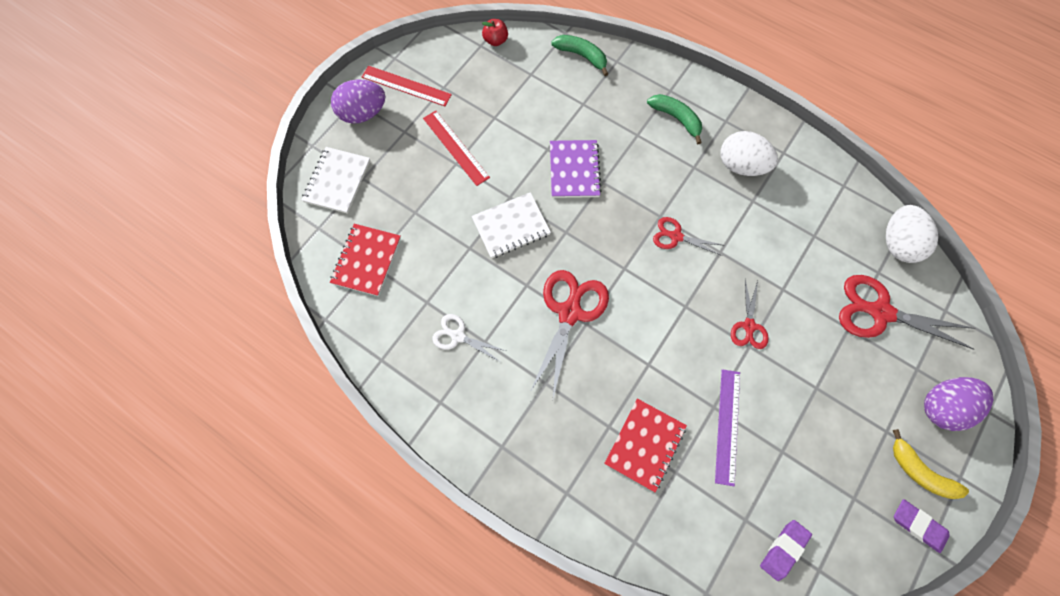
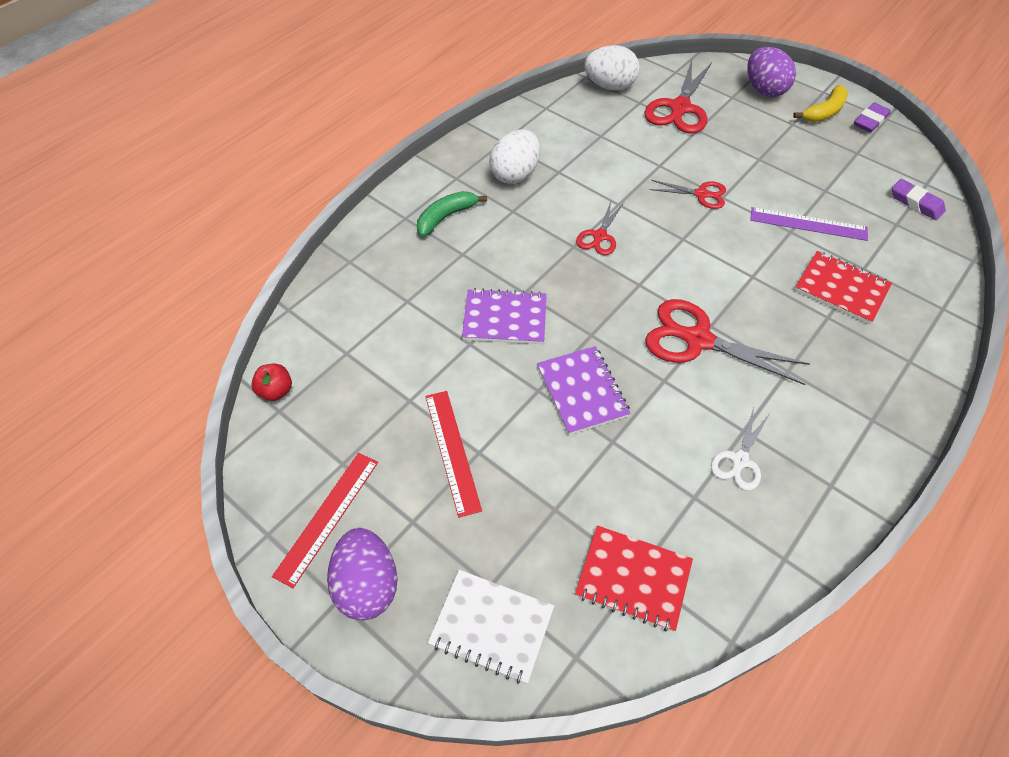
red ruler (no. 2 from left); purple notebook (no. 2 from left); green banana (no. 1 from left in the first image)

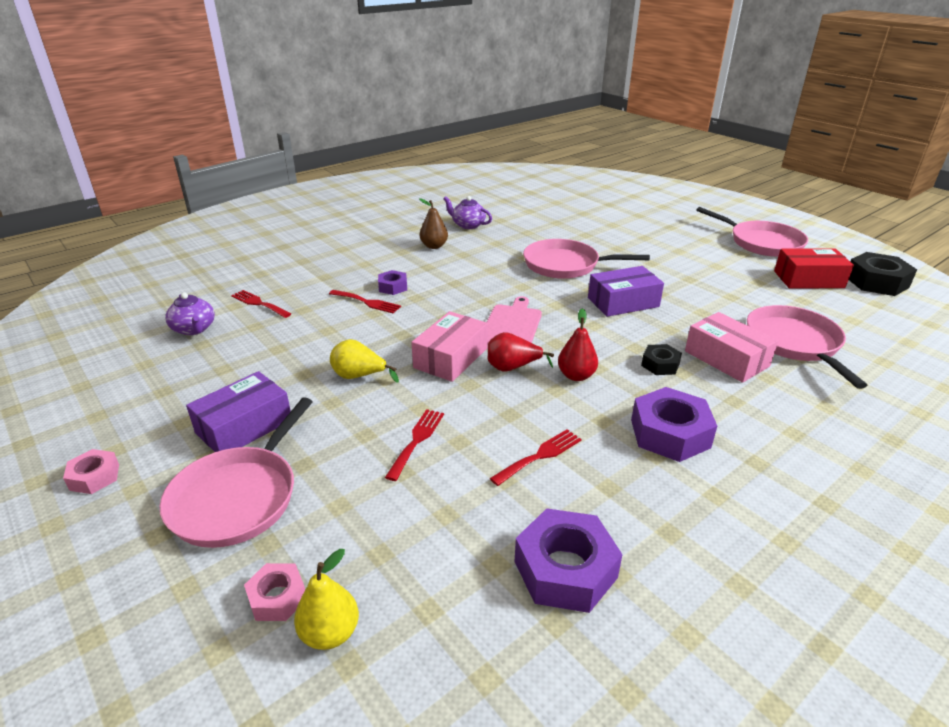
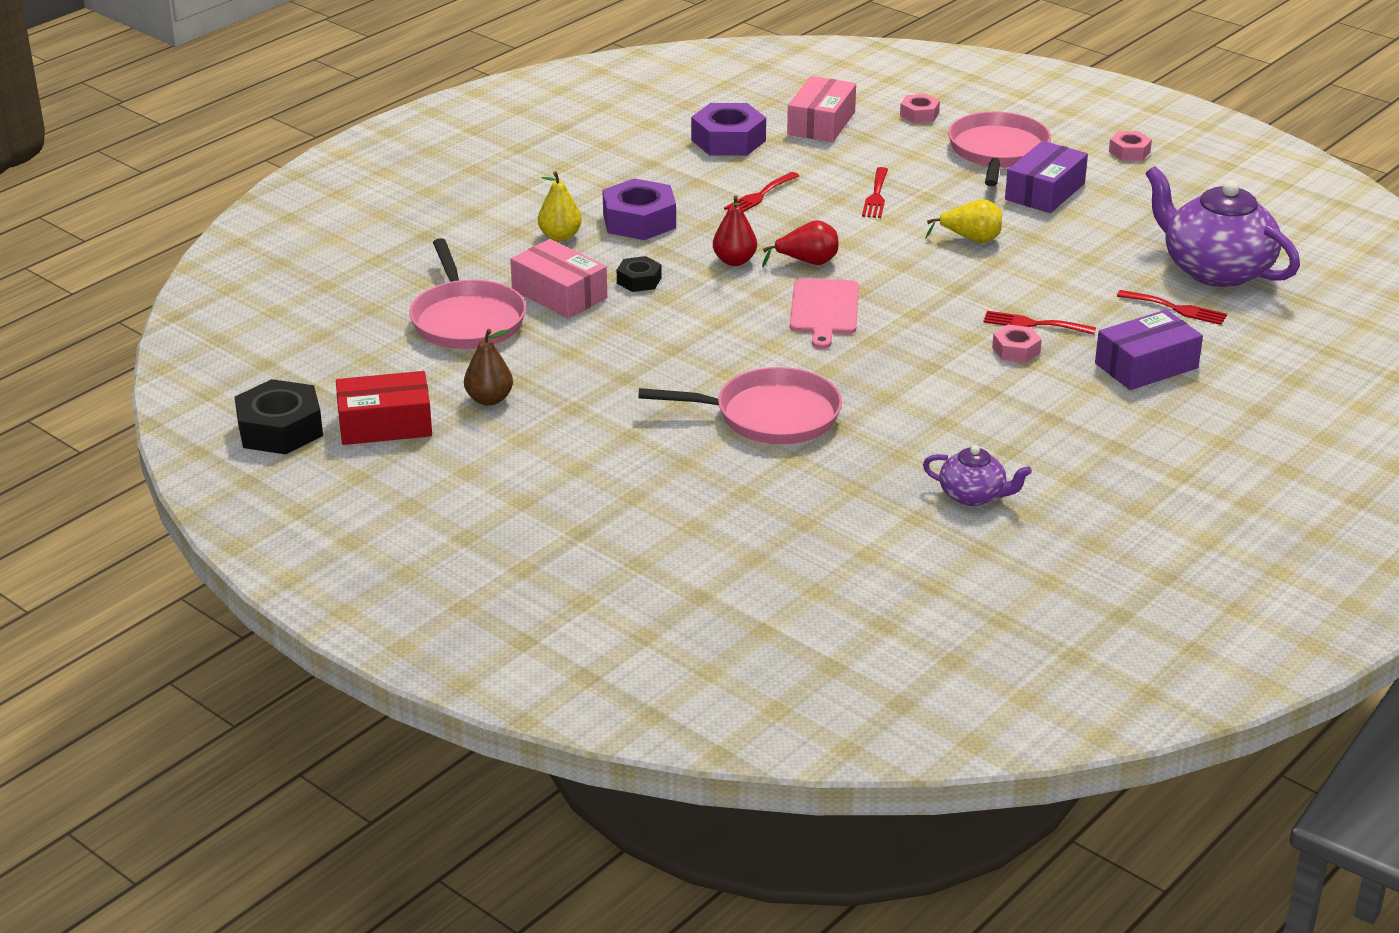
purple teapot (no. 2 from left); yellow pear (no. 1 from left); pink nut (no. 2 from left); pink box (no. 2 from left); brown pear; purple box (no. 2 from left); pink pan (no. 3 from left in the first image)

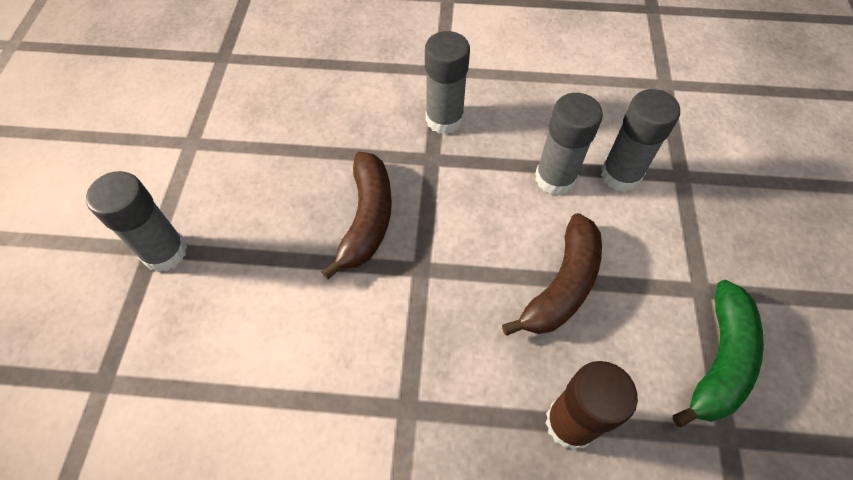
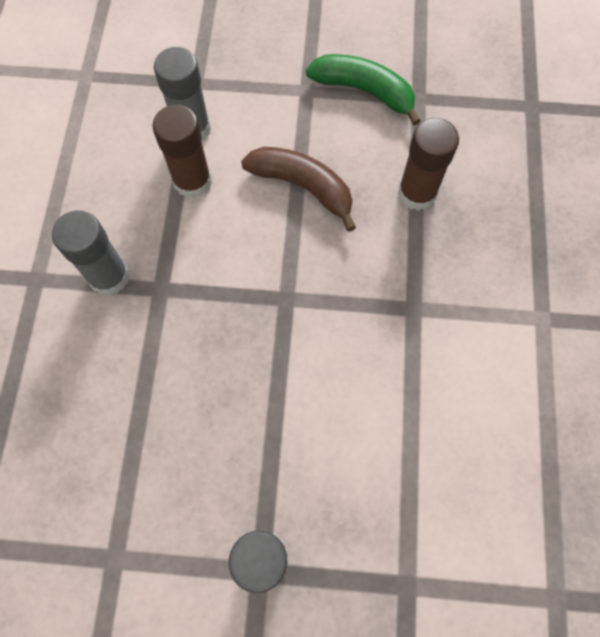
brown banana (no. 1 from left in the first image); brown glue stick (no. 1 from left)

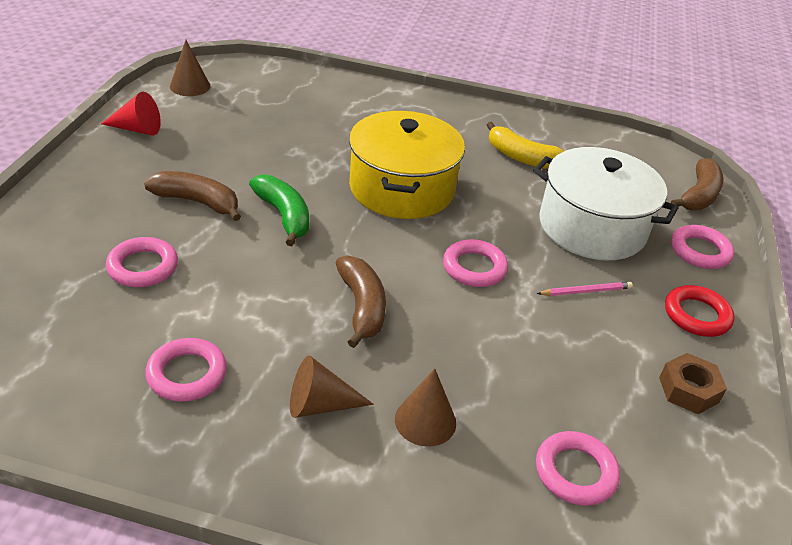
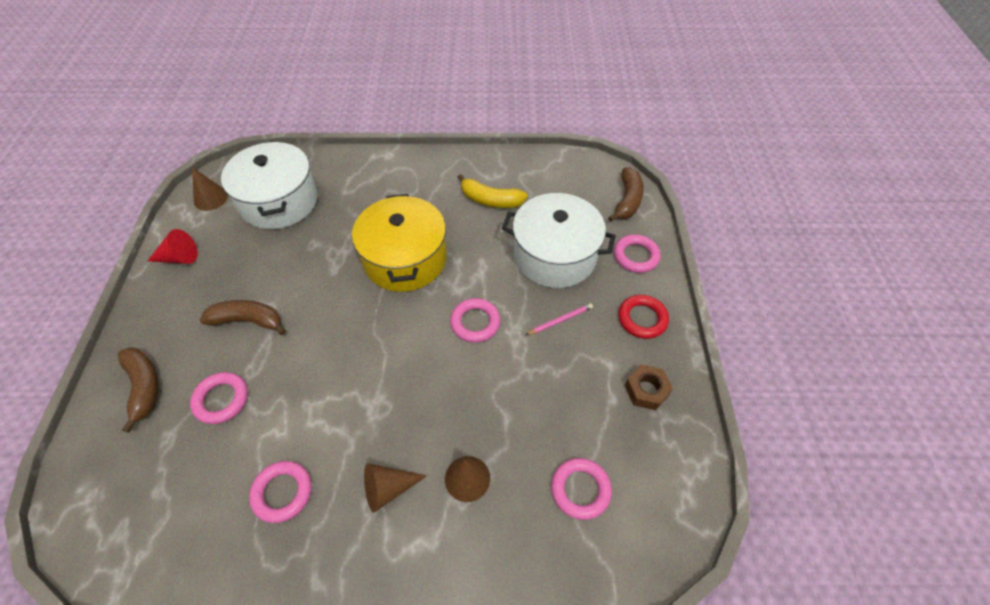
green banana; brown banana (no. 1 from left); white pot (no. 1 from left)

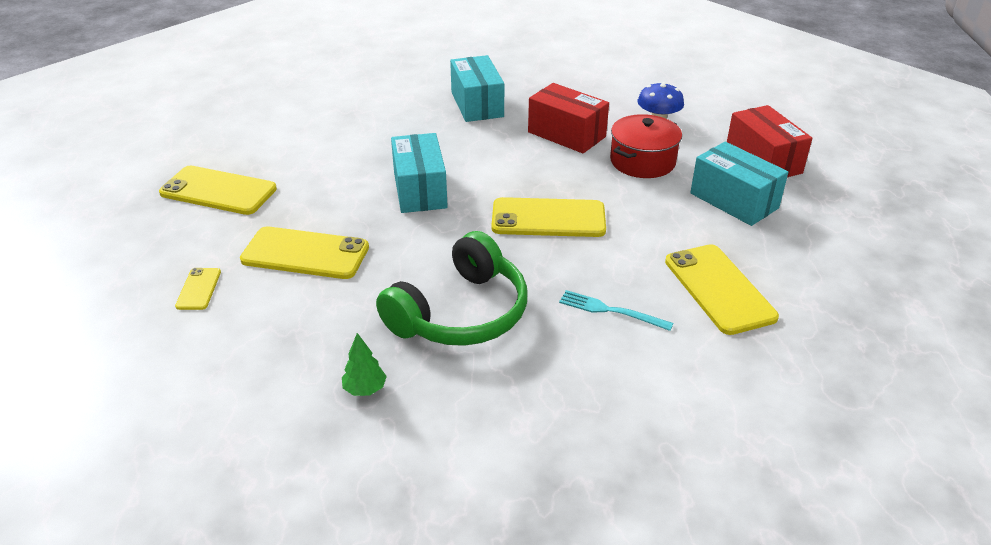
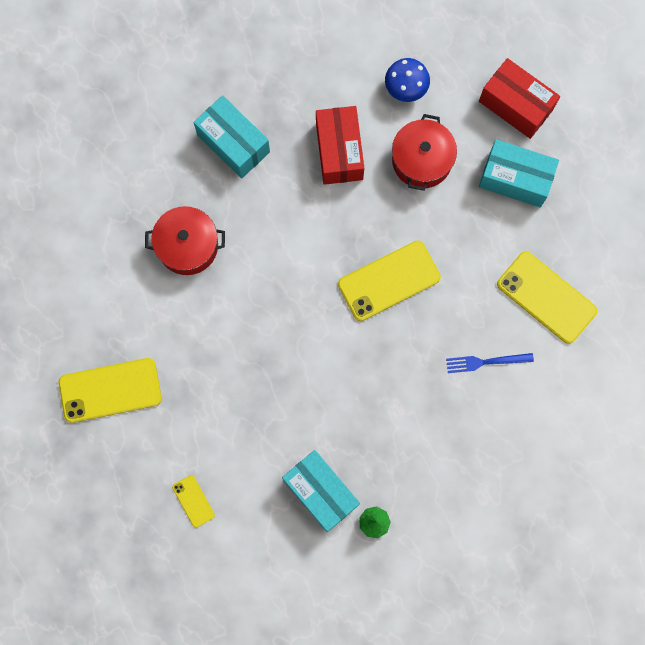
yellow phone (no. 3 from left in the first image); green headphones; turquoise box (no. 2 from left); red box (no. 1 from left); blue fork; red pot (no. 1 from left)

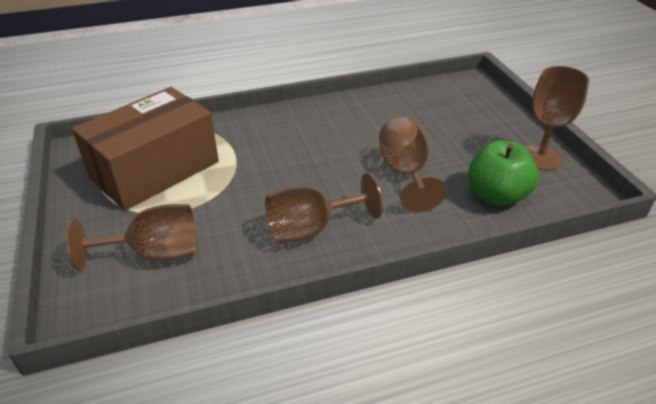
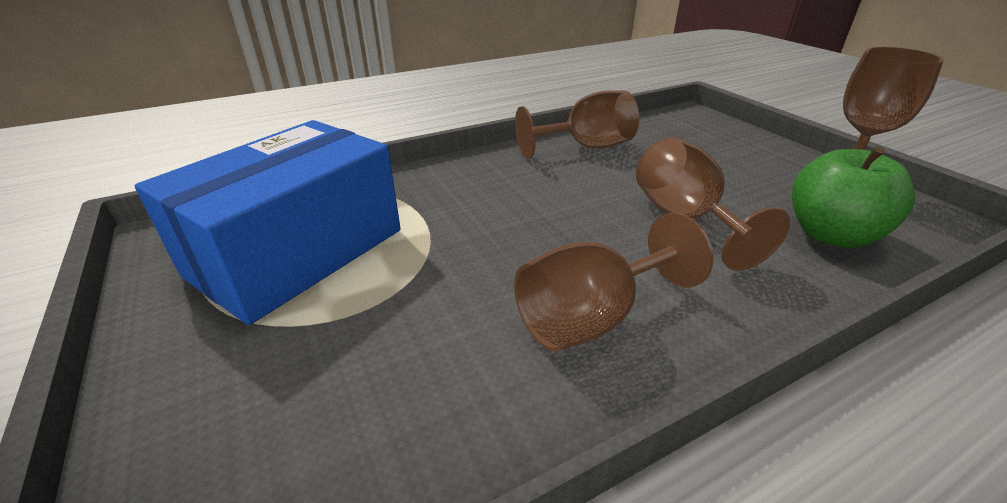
brown goblet (no. 1 from left); blue box

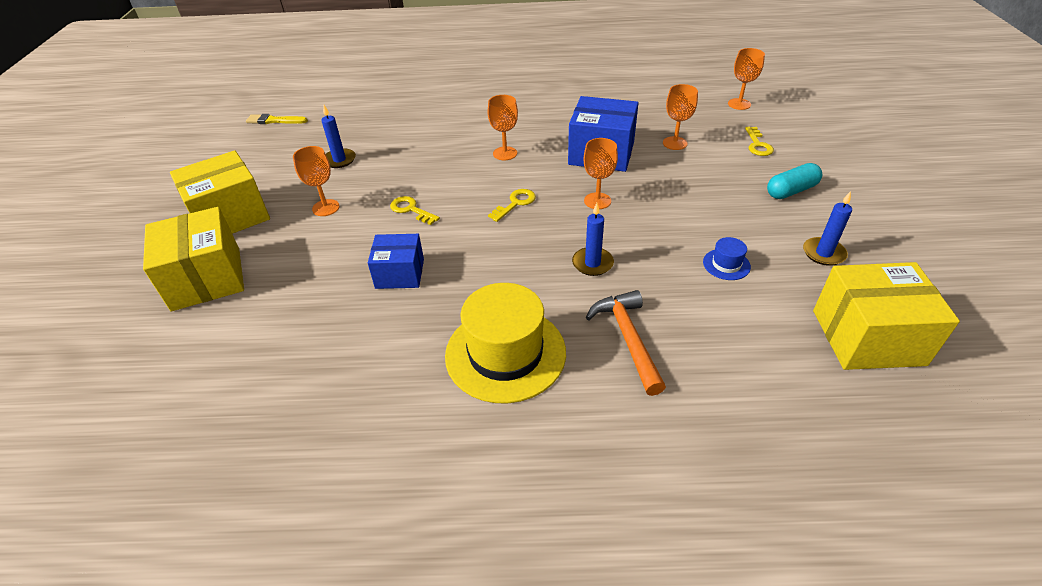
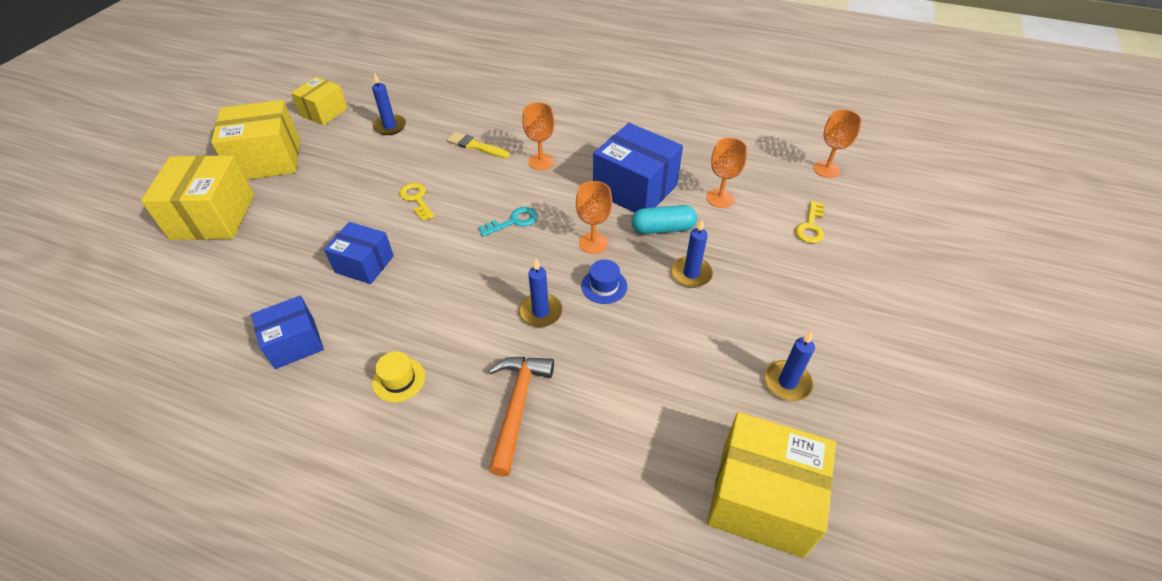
yellow brush; orange goblet (no. 1 from left in the first image); yellow hat; turquoise key; blue hat; turquoise capsule; blue box (no. 1 from left); yellow box (no. 3 from left); blue candle (no. 3 from left)

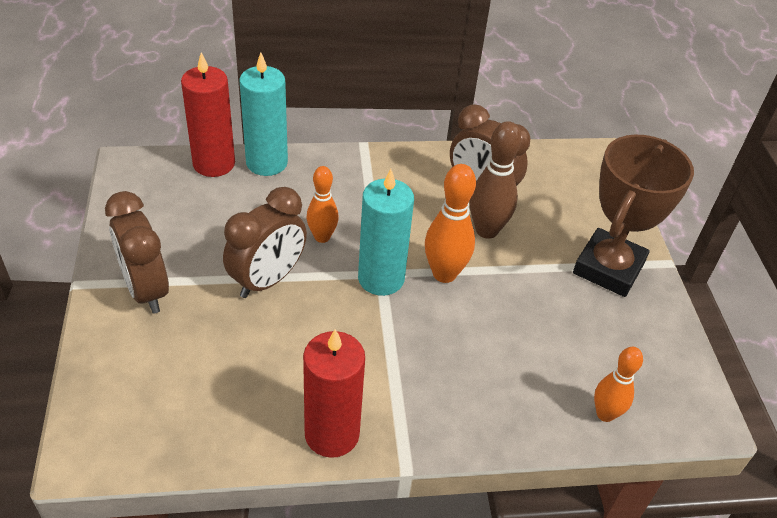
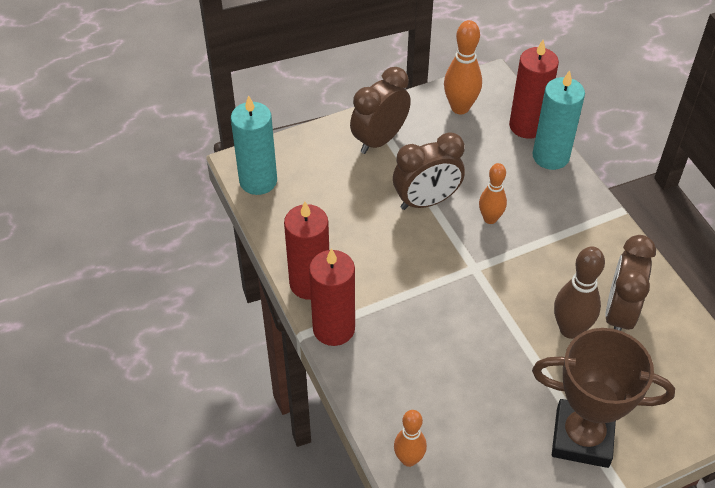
brown clock (no. 2 from left); turquoise candle (no. 1 from left); orange bowling pin (no. 2 from left); red candle (no. 2 from left)

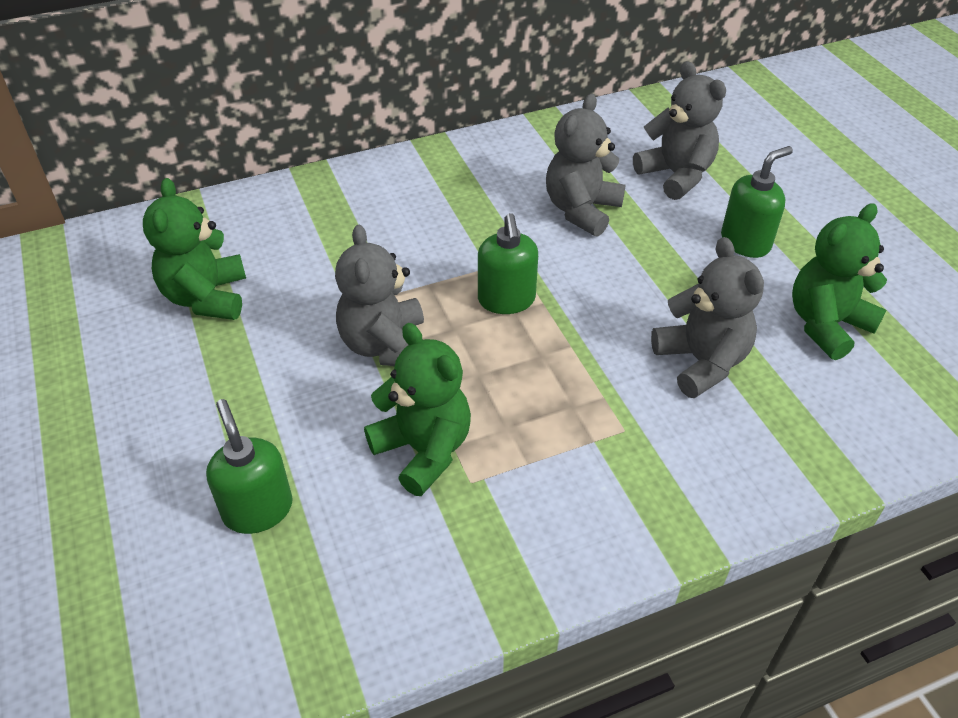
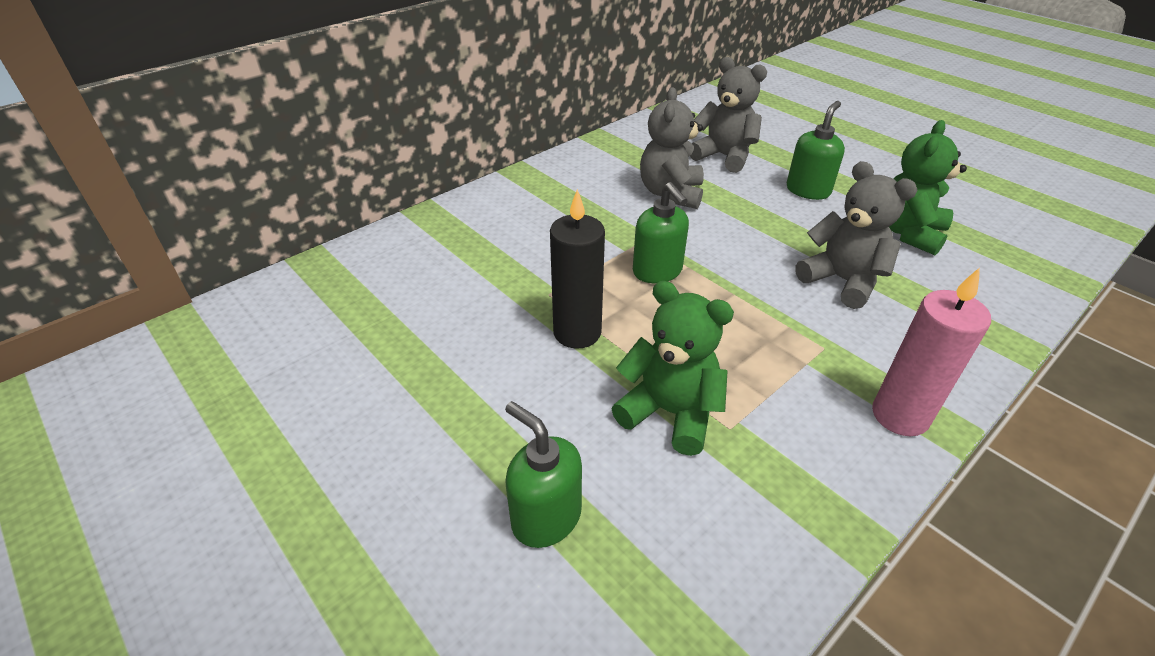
green teddy bear (no. 1 from left in the first image); black candle; pink candle

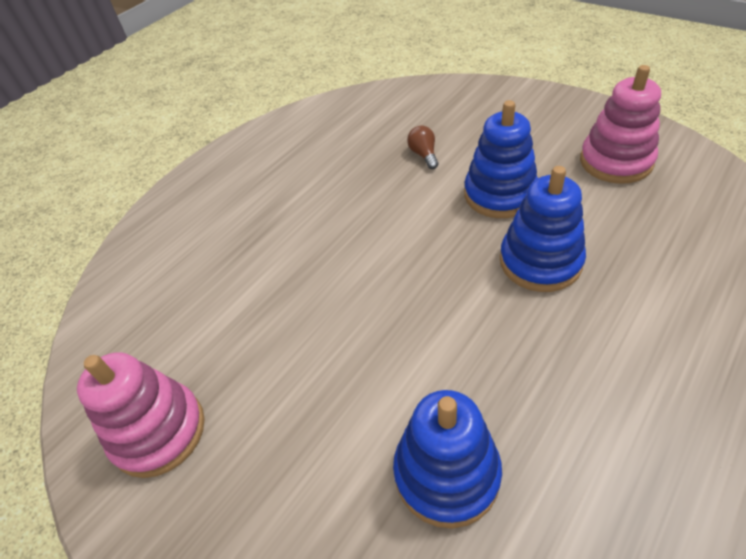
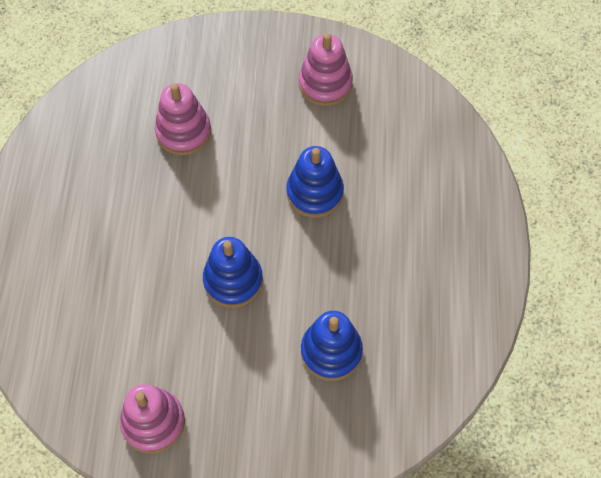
pink stacking toy (no. 2 from left); blue stacking toy (no. 1 from left)

